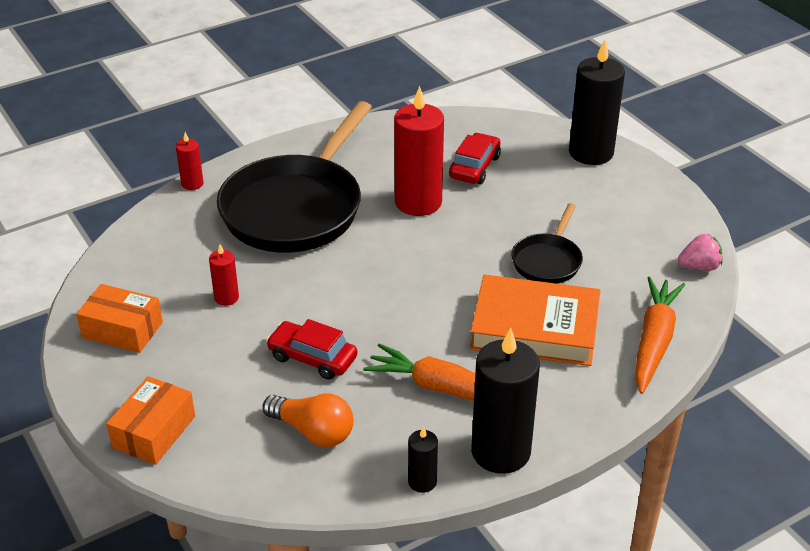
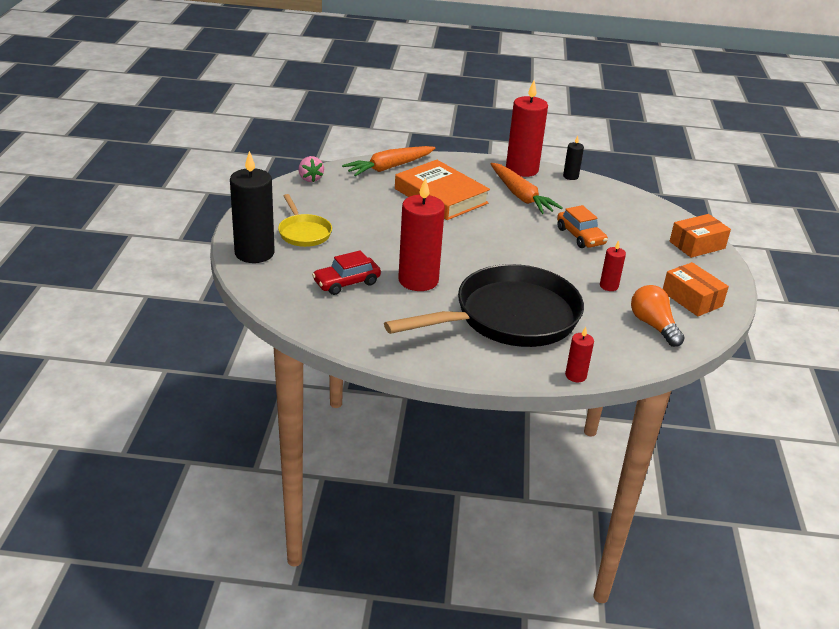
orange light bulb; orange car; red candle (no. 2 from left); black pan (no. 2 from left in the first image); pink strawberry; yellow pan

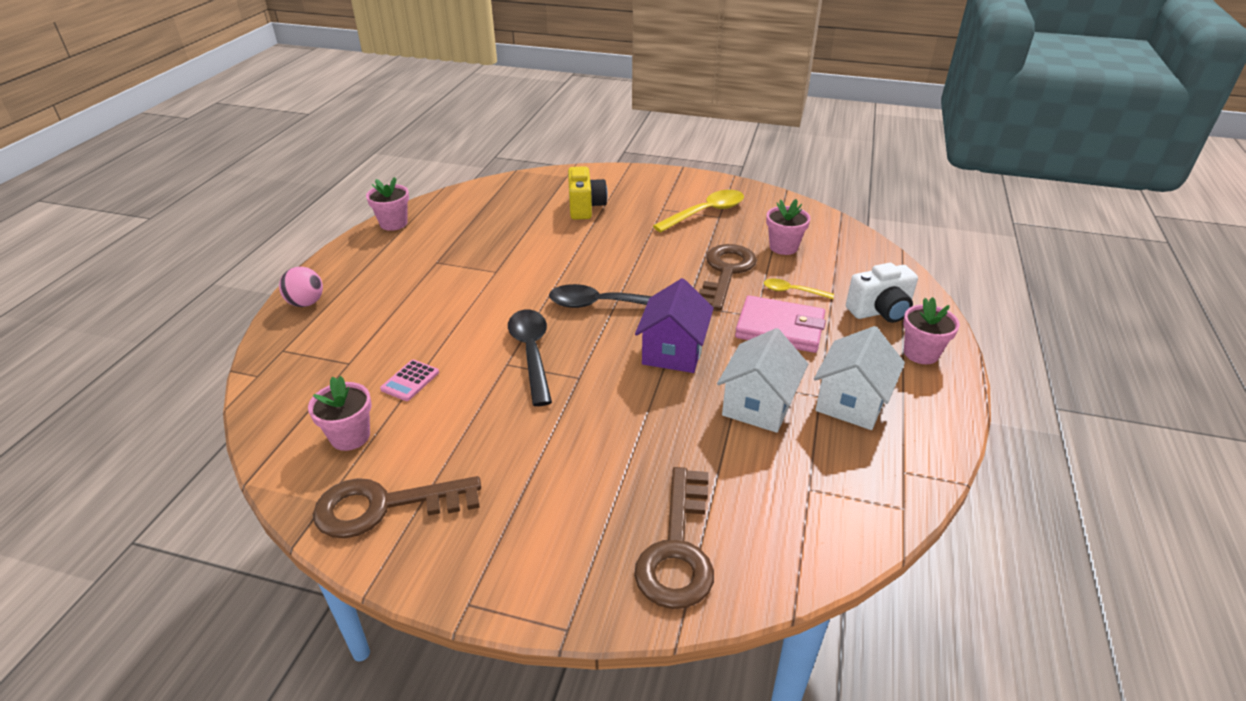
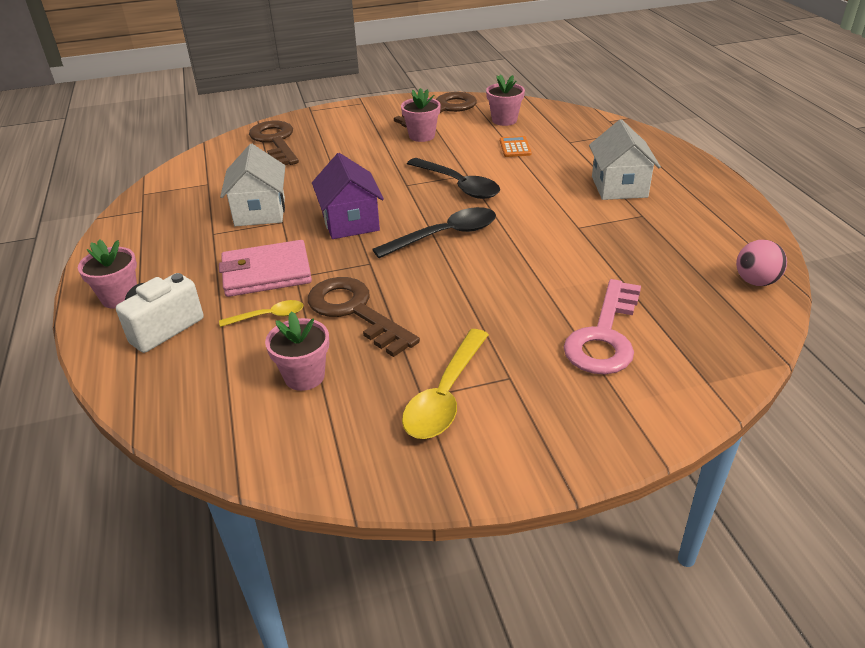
pink ball; pink flower pot (no. 3 from left); orange calculator; pink key; brown key (no. 2 from left); white house (no. 2 from left)

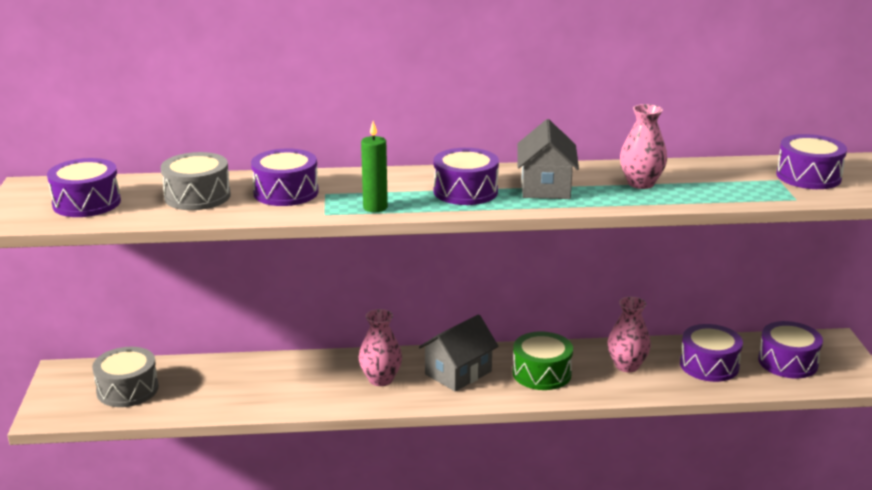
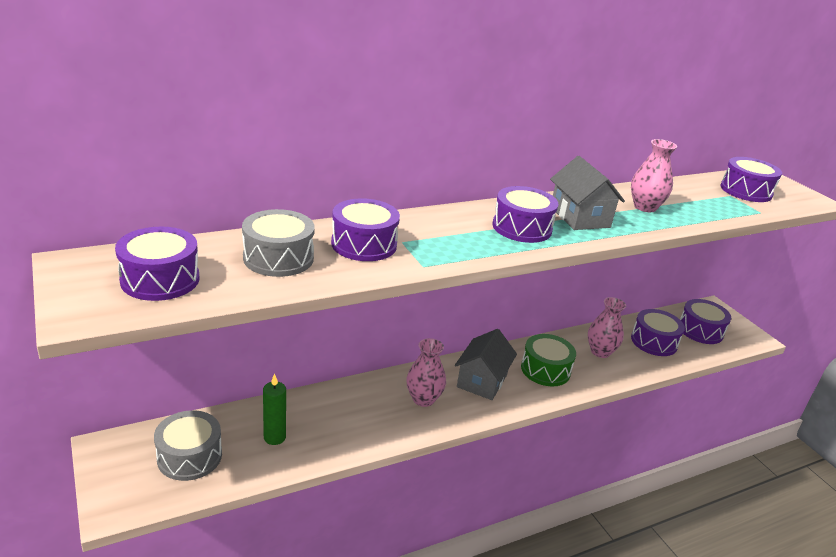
green candle

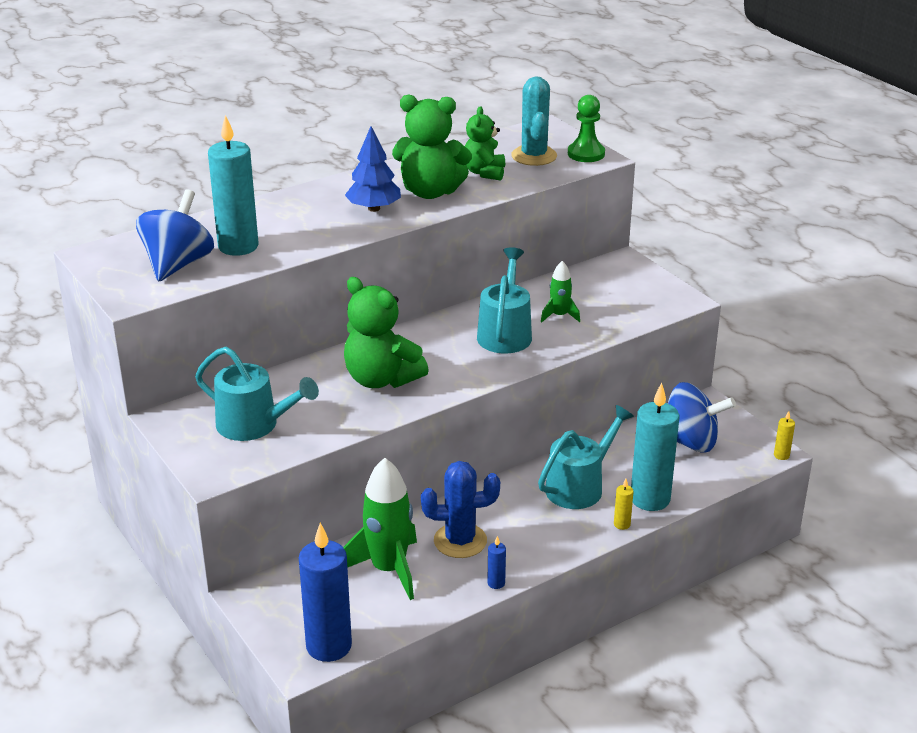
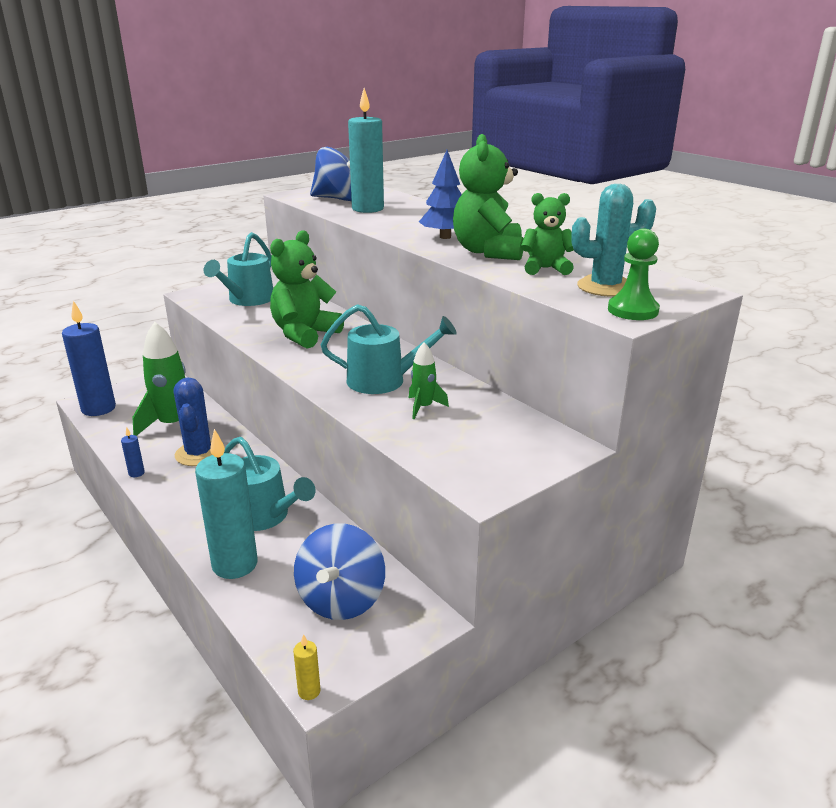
yellow candle (no. 1 from left in the first image)

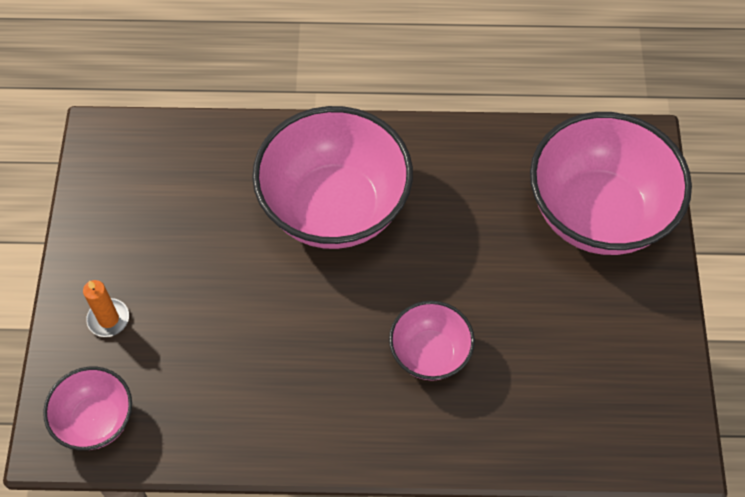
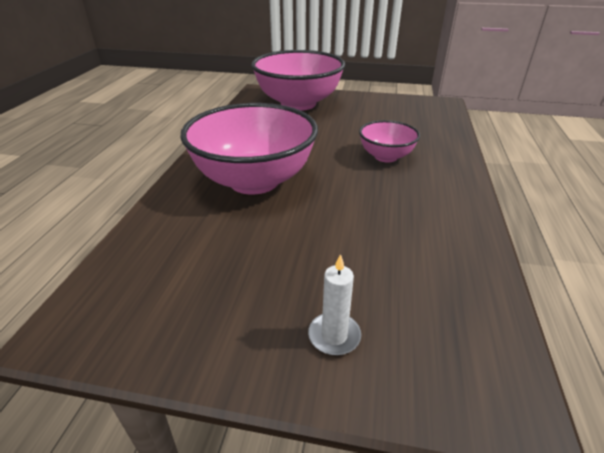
pink bowl (no. 1 from left in the first image); white candle

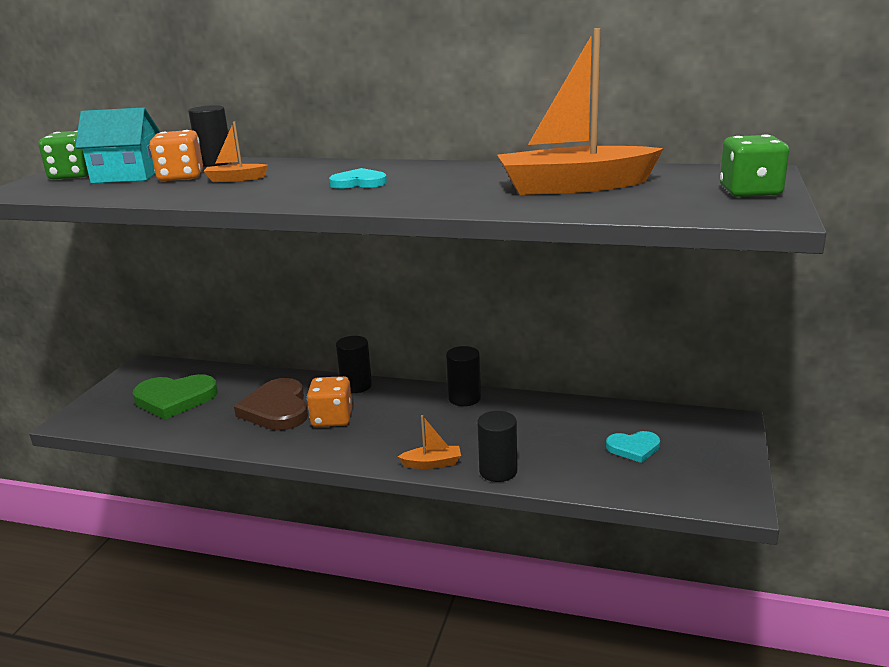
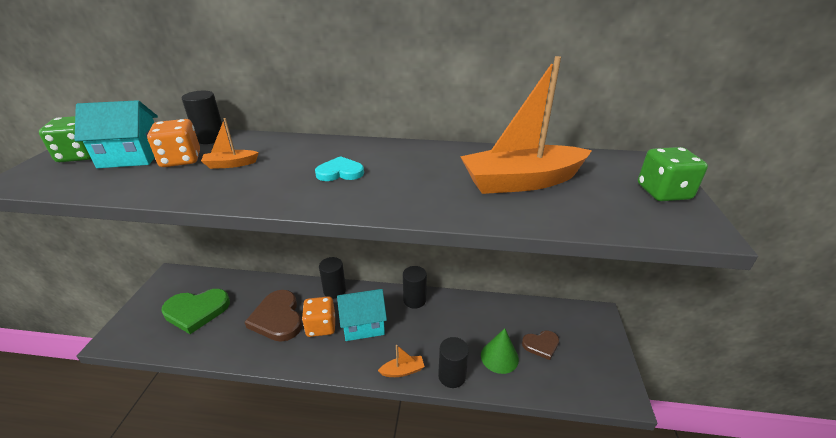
brown heart (no. 2 from left); turquoise house (no. 2 from left); green cone

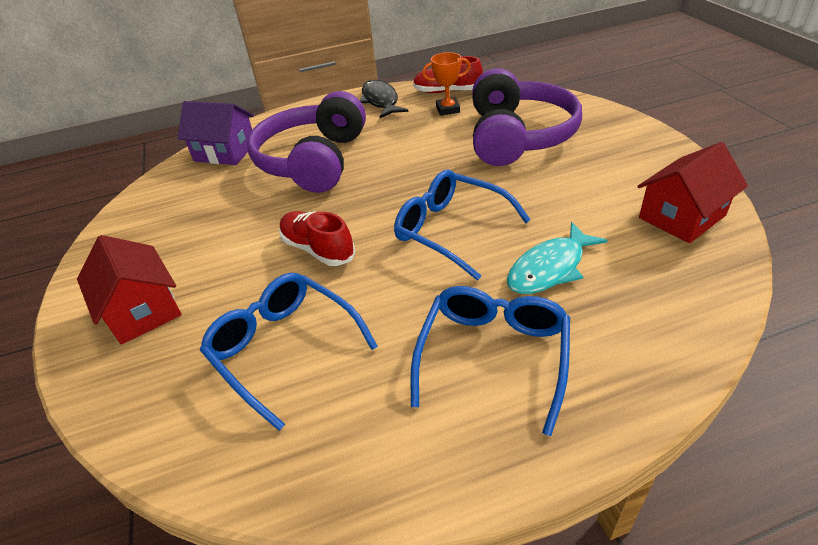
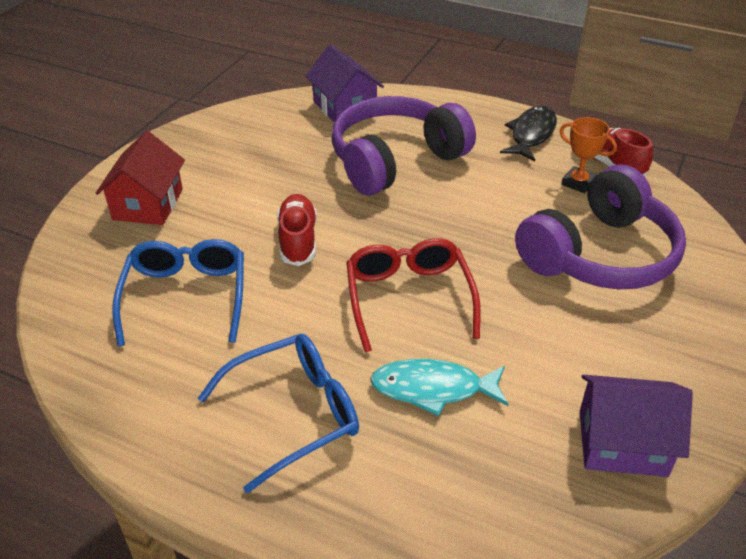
red glasses; purple house (no. 2 from left)

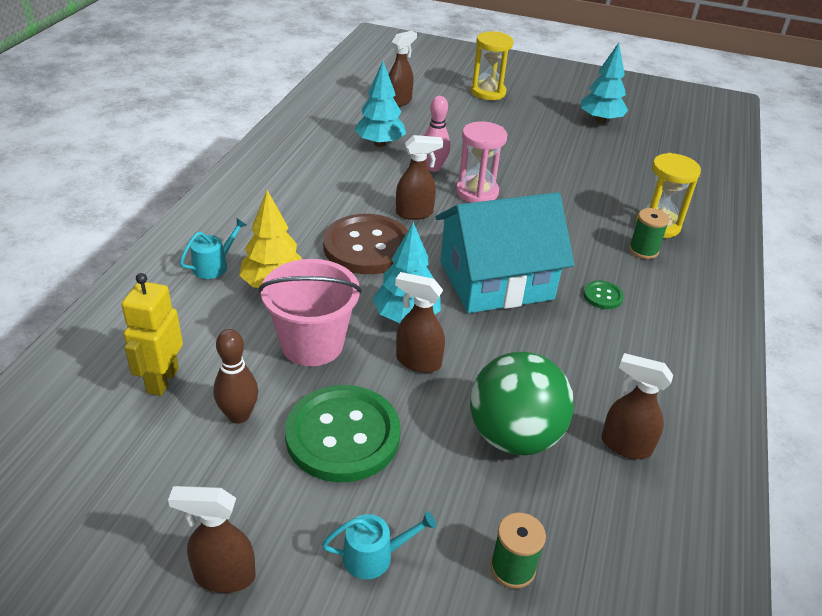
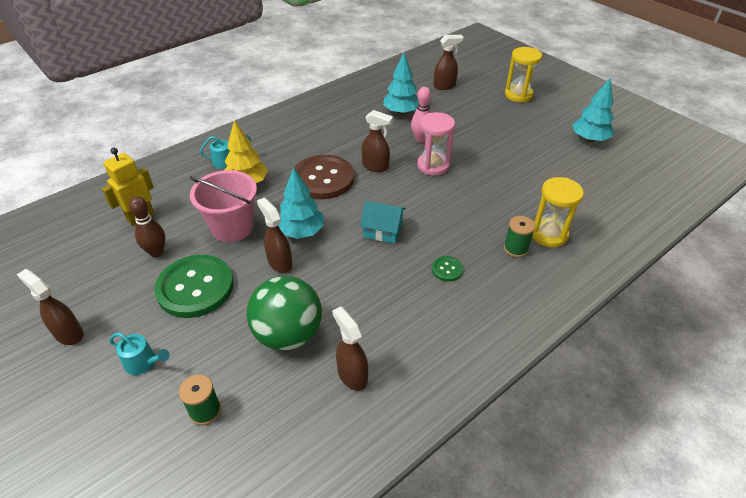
turquoise house

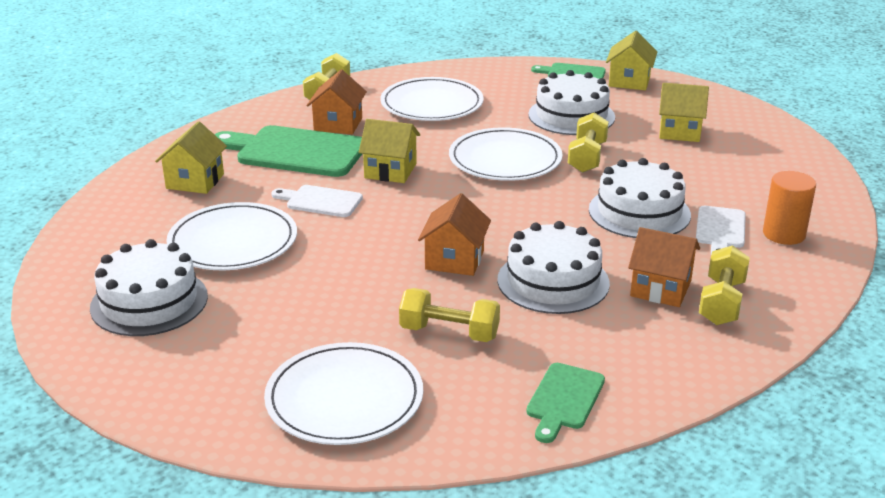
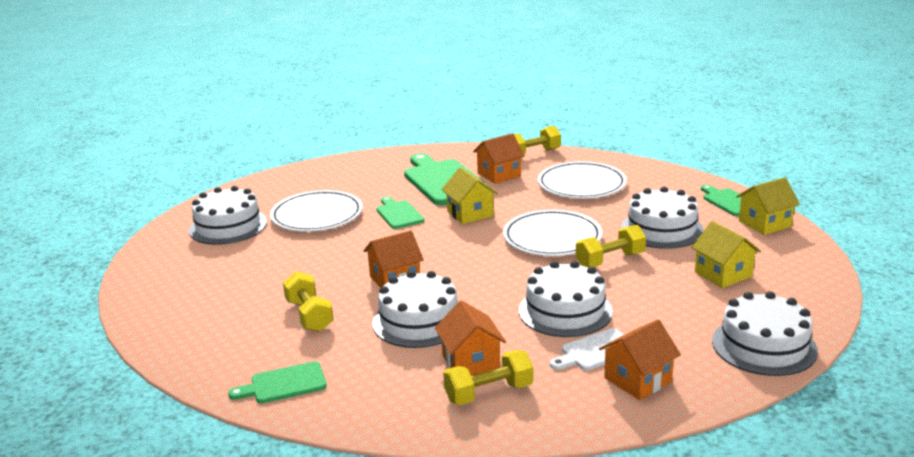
yellow house (no. 1 from left in the first image); white plate (no. 2 from left in the first image); green cutting board (no. 2 from left); orange house (no. 4 from left); white cake (no. 5 from left)

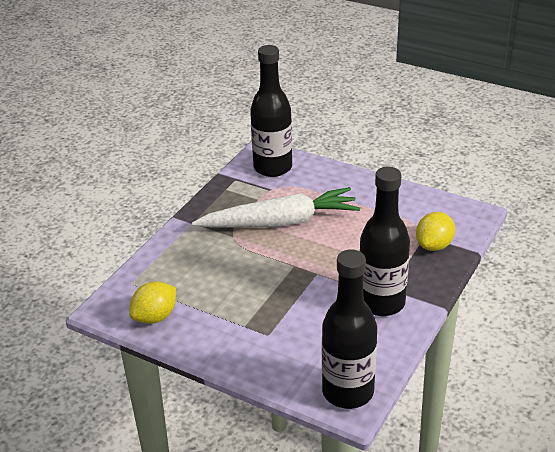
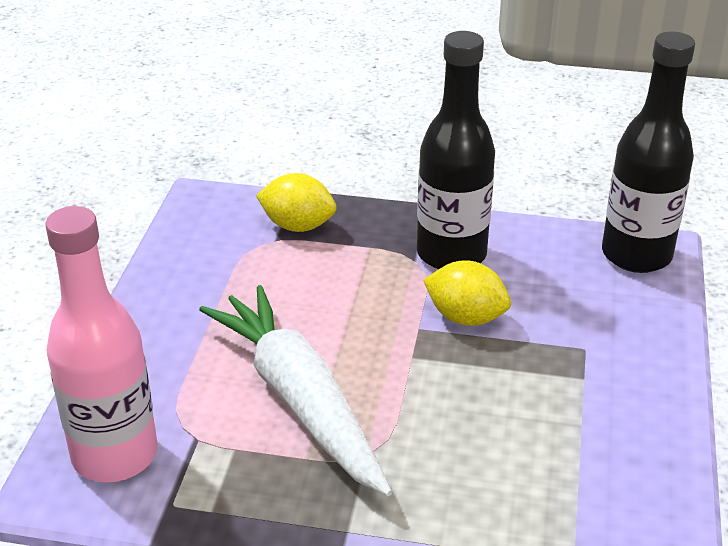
yellow lemon (no. 2 from left); pink bottle

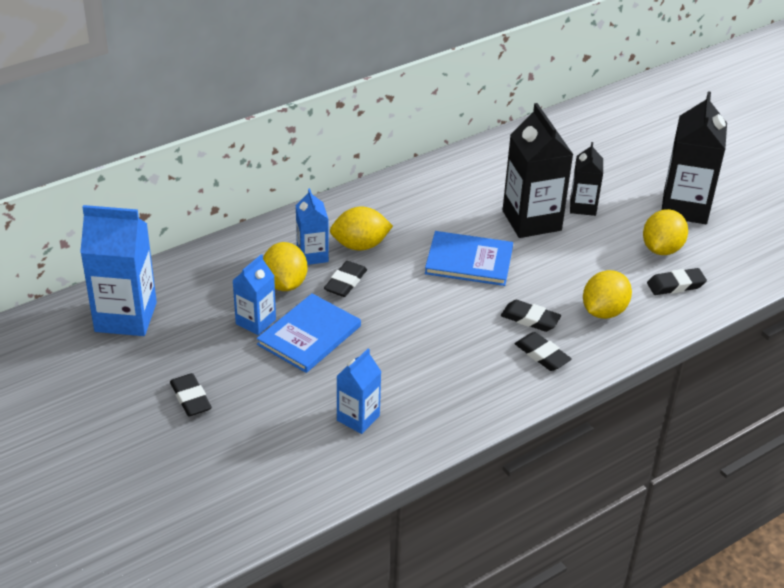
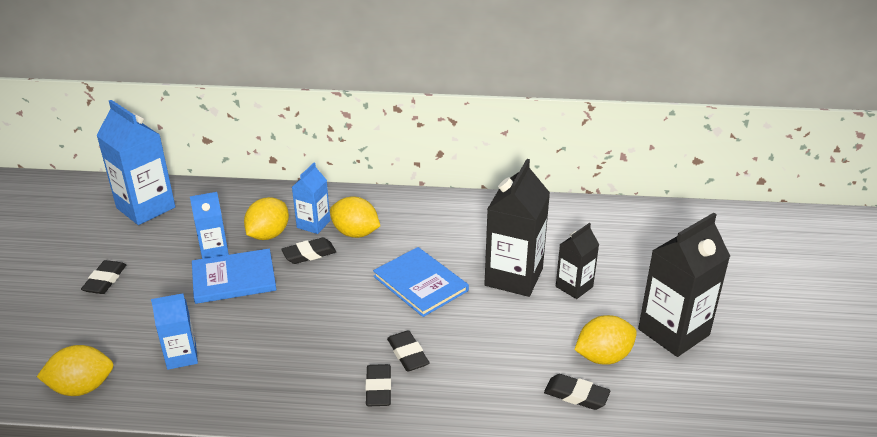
yellow lemon (no. 1 from left)

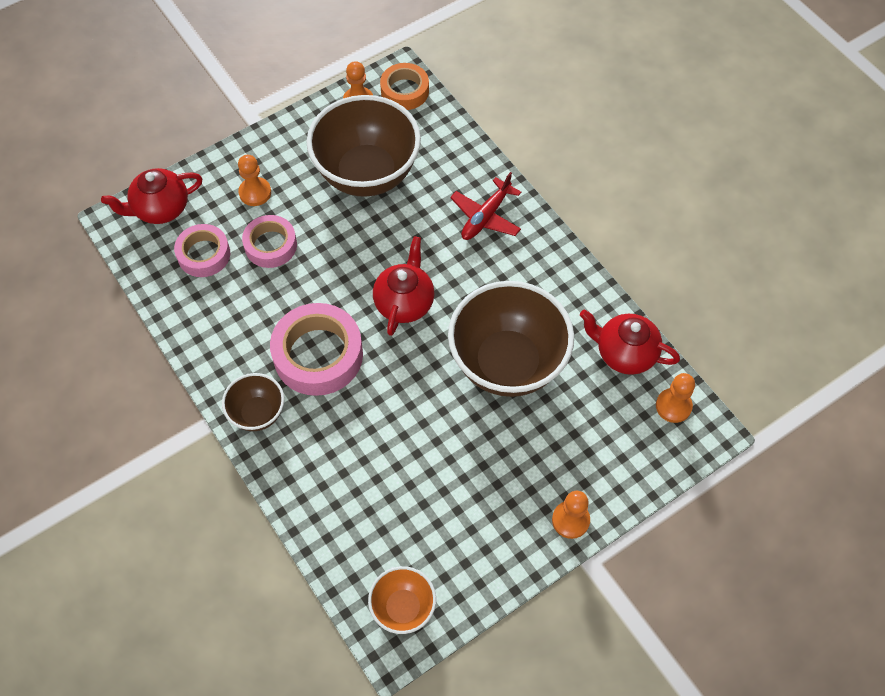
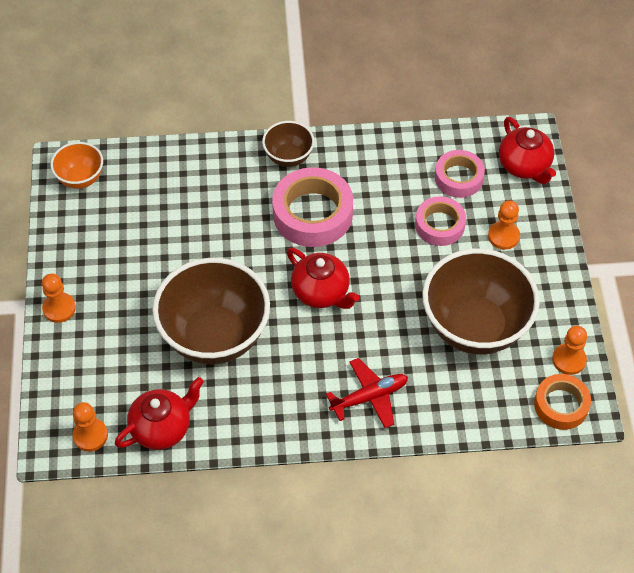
red teapot (no. 3 from left); red plane

